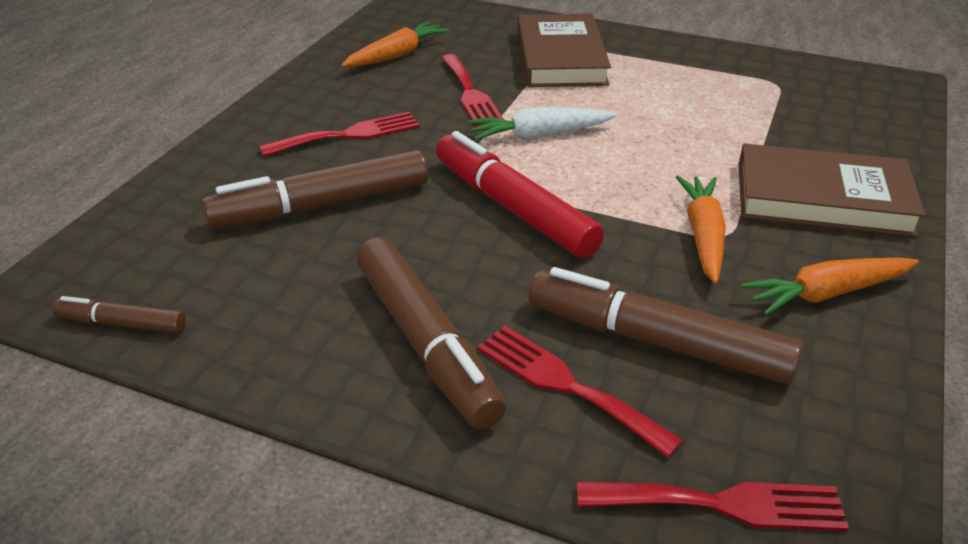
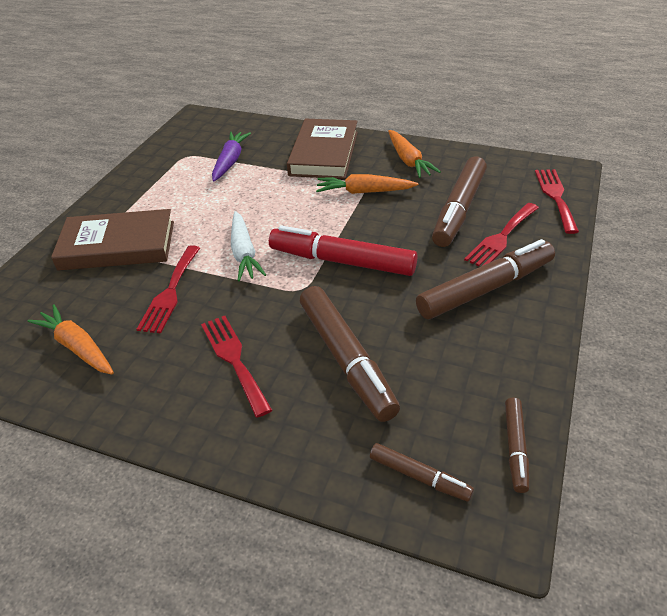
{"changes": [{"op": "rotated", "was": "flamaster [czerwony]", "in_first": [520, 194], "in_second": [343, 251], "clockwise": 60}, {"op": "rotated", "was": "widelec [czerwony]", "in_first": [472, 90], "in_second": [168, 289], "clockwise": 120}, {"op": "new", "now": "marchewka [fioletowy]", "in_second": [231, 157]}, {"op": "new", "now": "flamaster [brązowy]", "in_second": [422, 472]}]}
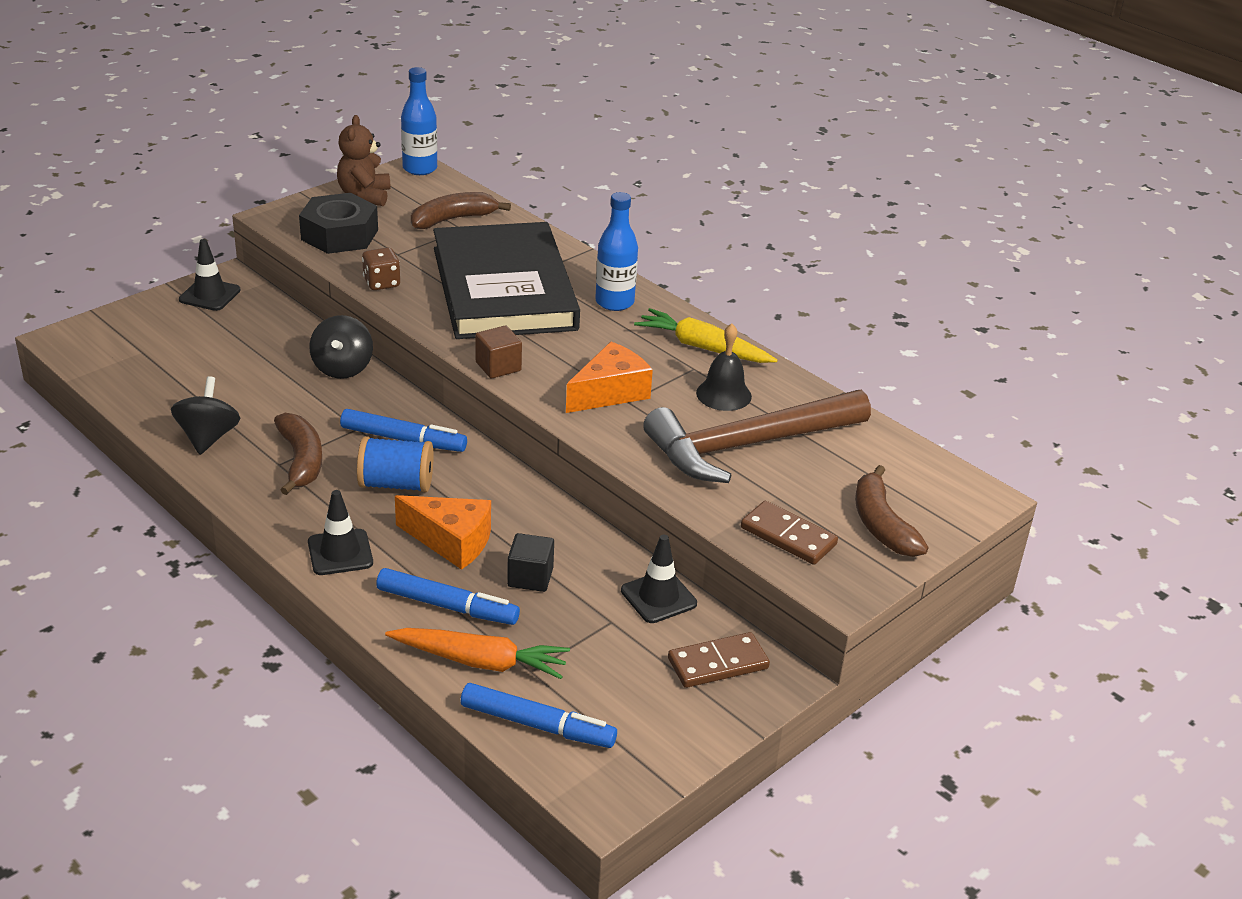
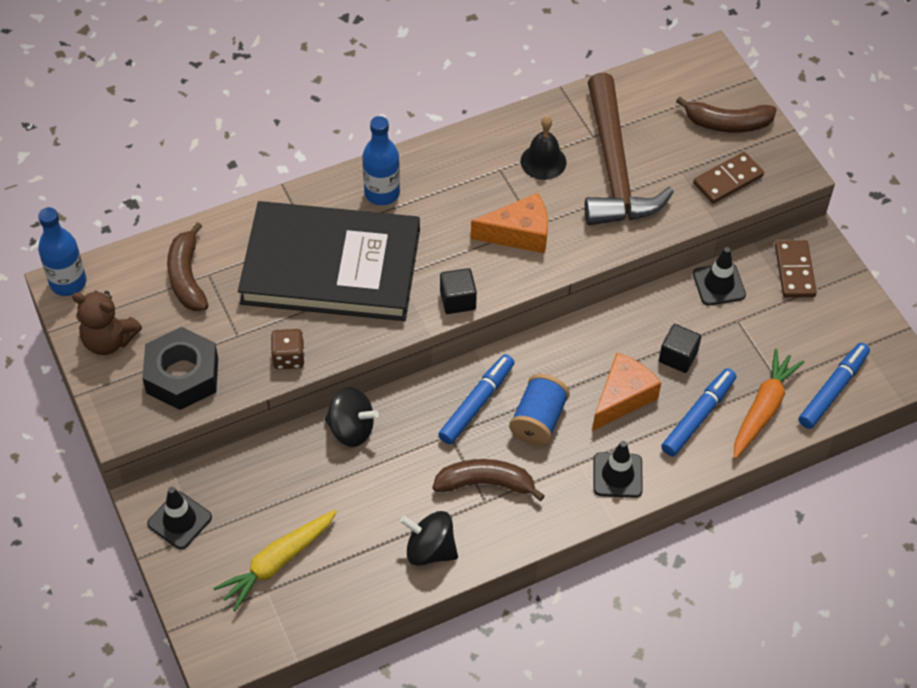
{"changes": [{"op": "repainted", "was": "sześcian [brązowy]", "now": "sześcian [czarny]", "in_first": [498, 352], "in_second": [458, 291]}, {"op": "rotated", "was": "ser [pomarańczowy]", "in_first": [609, 377], "in_second": [509, 223], "clockwise": 105}, {"op": "shifted", "was": "marchewka [żółty]", "in_first": [706, 335], "in_second": [275, 560]}]}
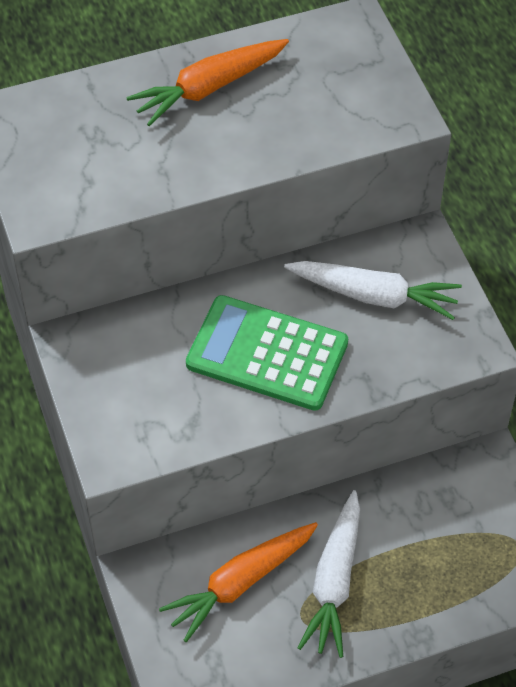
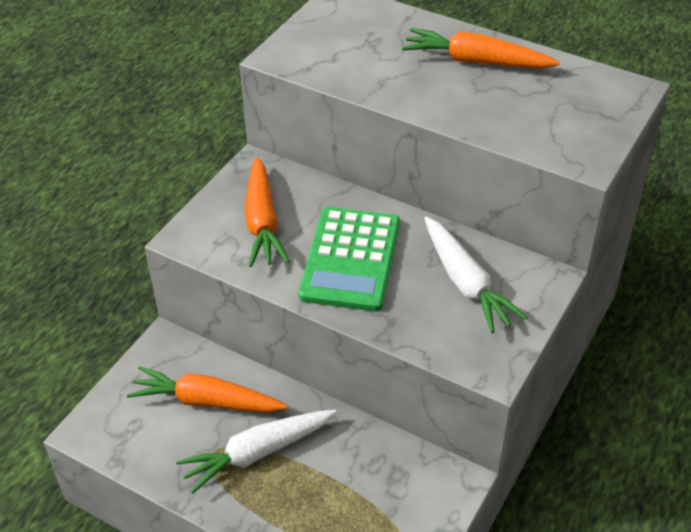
{"changes": [{"op": "rotated", "was": "kalkulator [zielony]", "in_first": [267, 353], "in_second": [349, 259], "clockwise": -150}, {"op": "new", "now": "marchewka [pomarańczowy]", "in_second": [267, 212]}]}
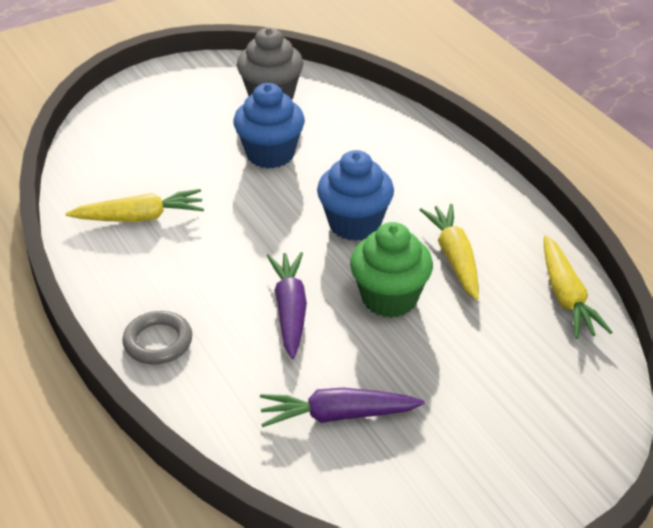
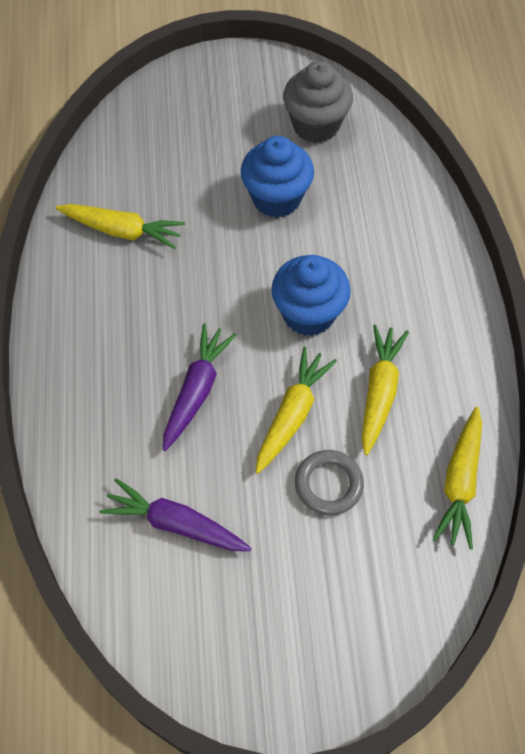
{"changes": [{"op": "shifted", "was": "pierścień [szary]", "in_first": [157, 337], "in_second": [329, 482]}, {"op": "swapped", "was": "muffinka [zielony]", "now": "marchewka [żółty]", "in_first": [391, 270], "in_second": [296, 410]}]}
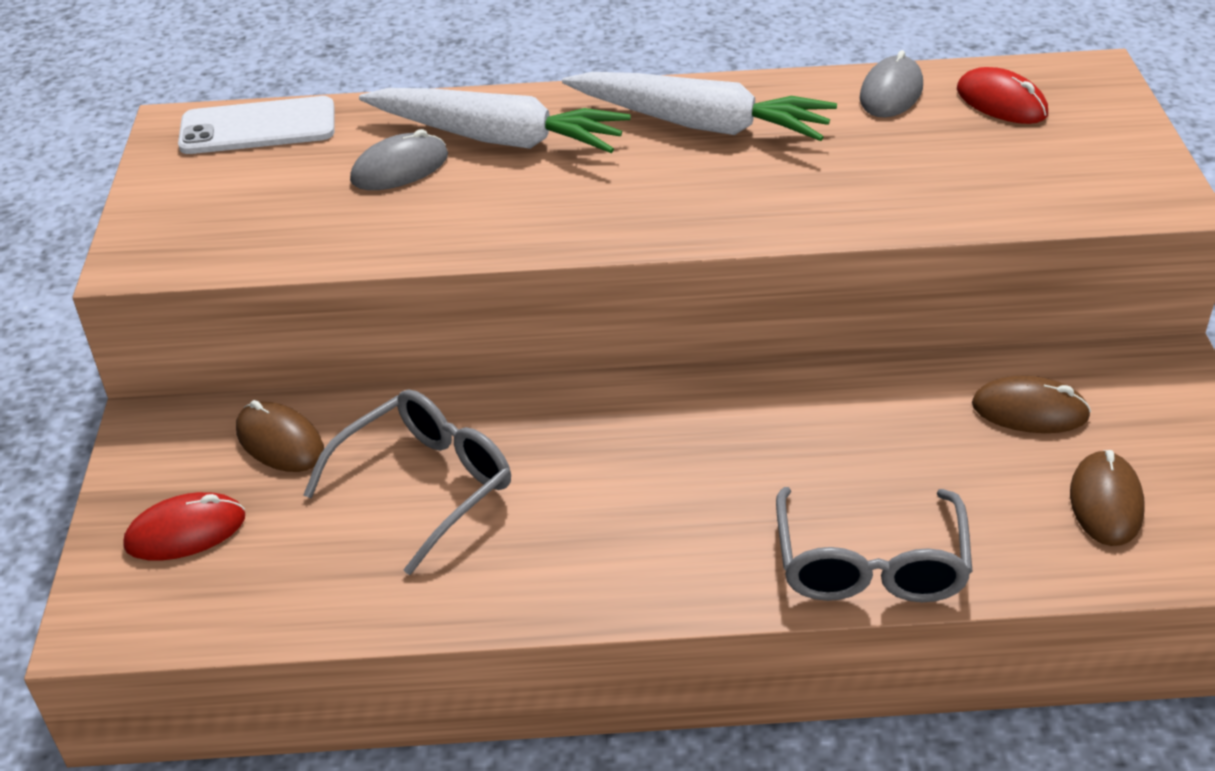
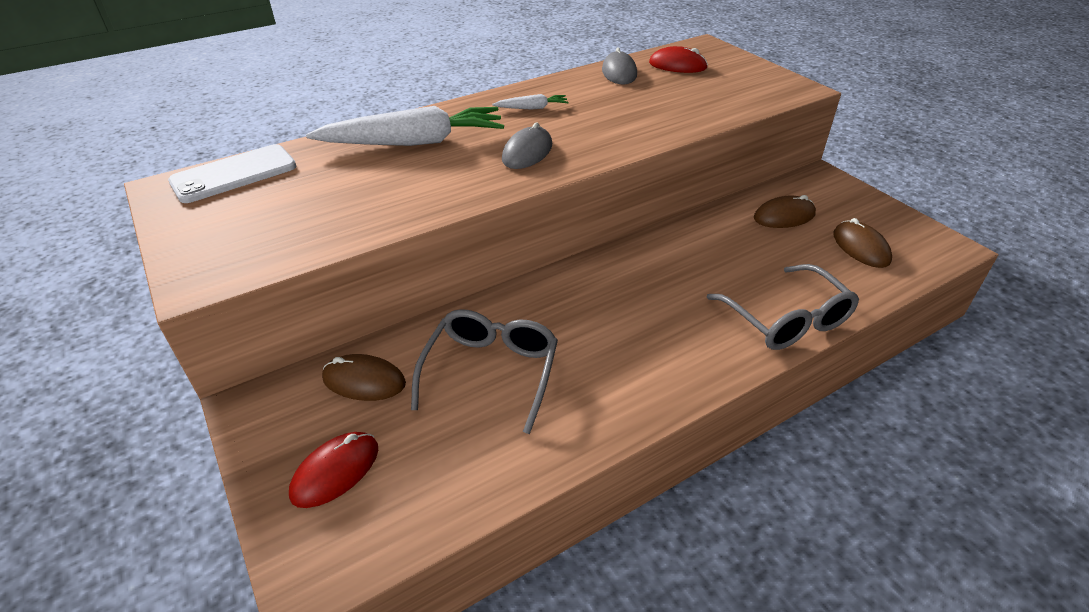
{"changes": [{"op": "shifted", "was": "myszka [szary]", "in_first": [399, 159], "in_second": [527, 146]}, {"op": "scaled", "was": "marchewka [biały]", "in_first": [699, 106], "in_second": [530, 101], "ratio": 0.43}]}
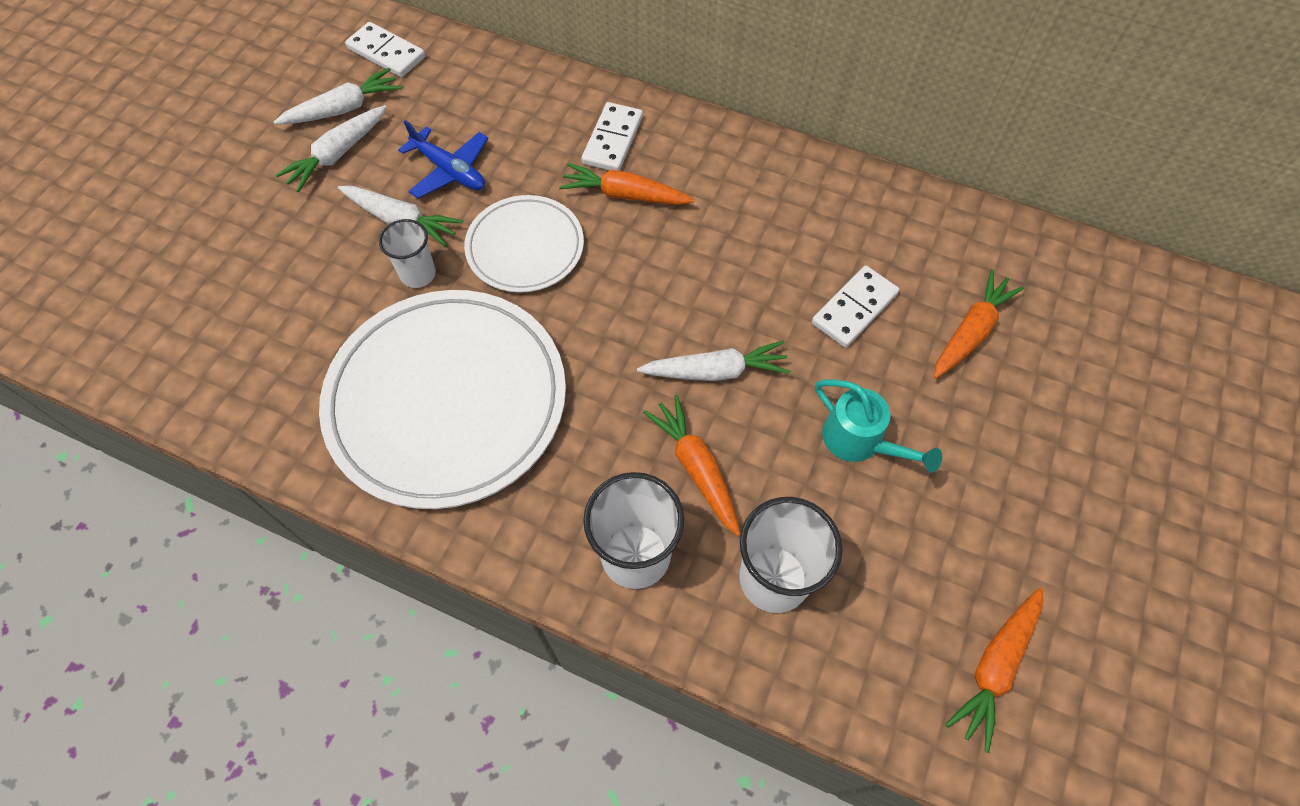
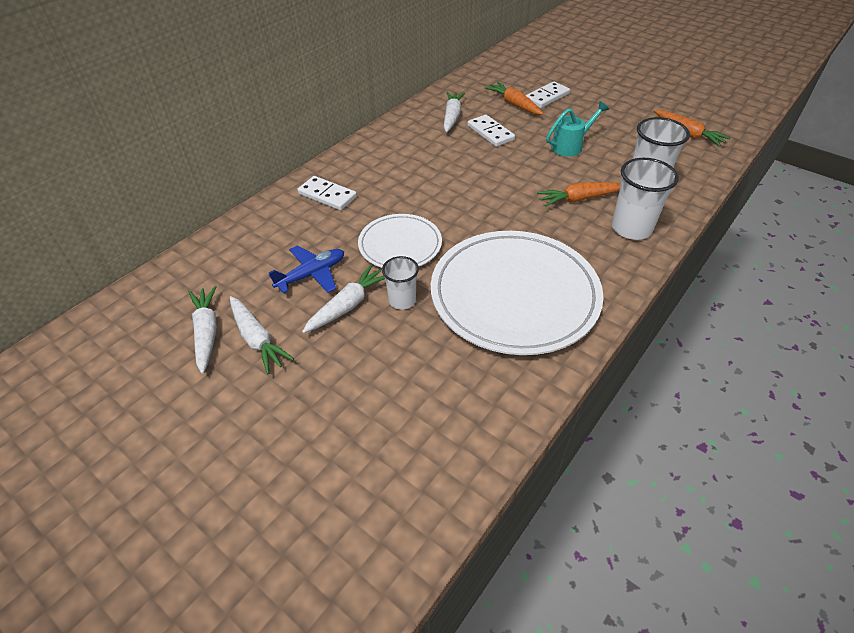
{"changes": [{"op": "shifted", "was": "kostka domina [biały]", "in_first": [385, 49], "in_second": [548, 95]}, {"op": "gone", "was": "marchewka [pomarańczowy]", "in_first": [627, 184]}, {"op": "shifted", "was": "marchewka [biały]", "in_first": [714, 360], "in_second": [454, 112]}]}
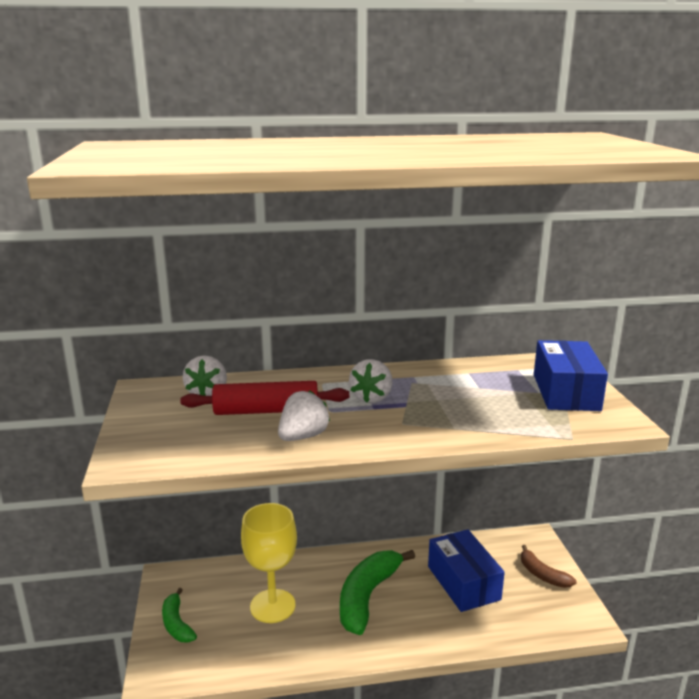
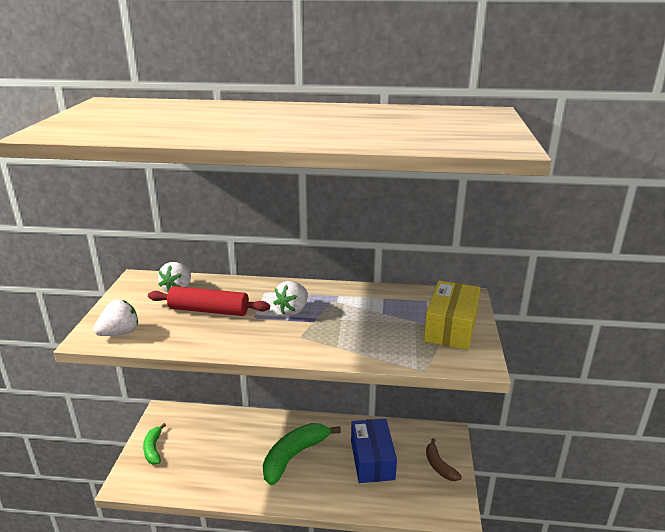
{"changes": [{"op": "gone", "was": "kielich [żółty]", "in_first": [269, 563]}, {"op": "shifted", "was": "truskawka [biały]", "in_first": [304, 415], "in_second": [115, 317]}, {"op": "repainted", "was": "pudełko [niebieski]", "now": "pudełko [żółty]", "in_first": [571, 375], "in_second": [452, 315]}]}
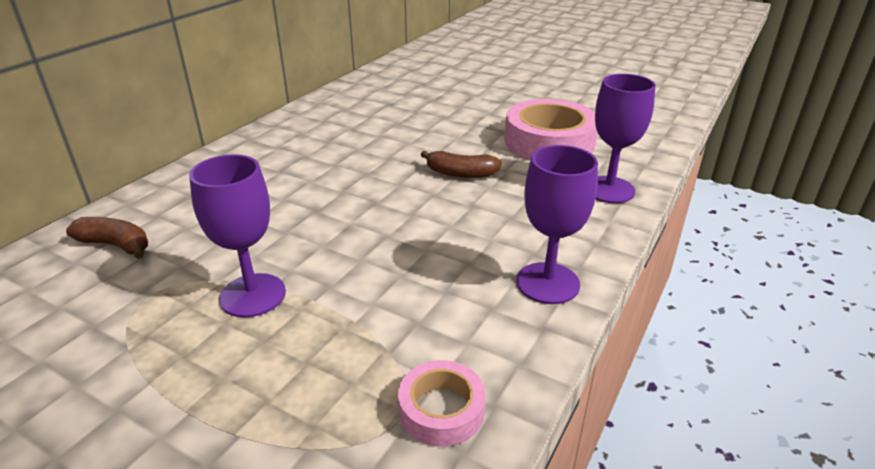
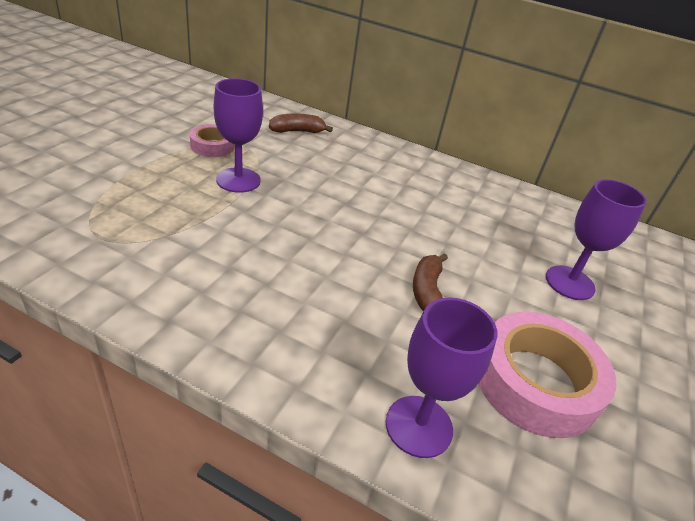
{"changes": [{"op": "rotated", "was": "banan [brązowy]", "in_first": [107, 238], "in_second": [301, 123], "clockwise": -120}, {"op": "shifted", "was": "taśma klejąca [różowy]", "in_first": [442, 403], "in_second": [212, 140]}, {"op": "shifted", "was": "kielich [fioletowy]", "in_first": [557, 224], "in_second": [596, 239]}]}
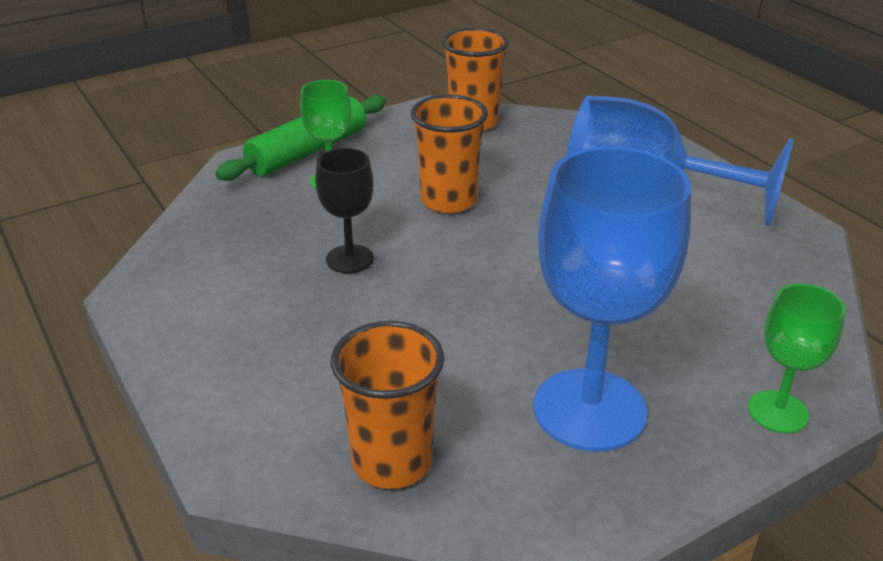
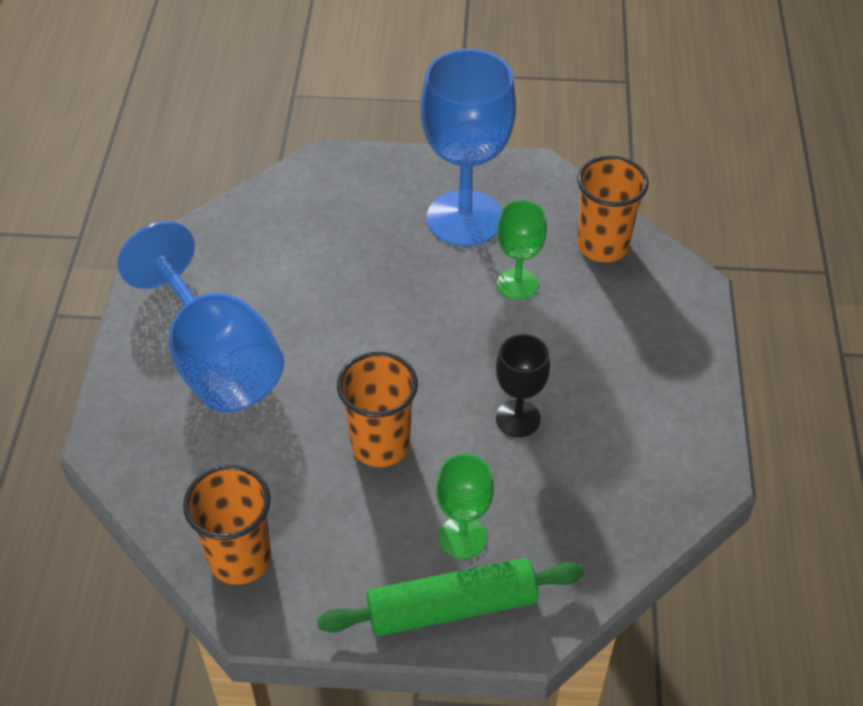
{"changes": [{"op": "shifted", "was": "kielich [zielony]", "in_first": [796, 358], "in_second": [522, 250]}]}
